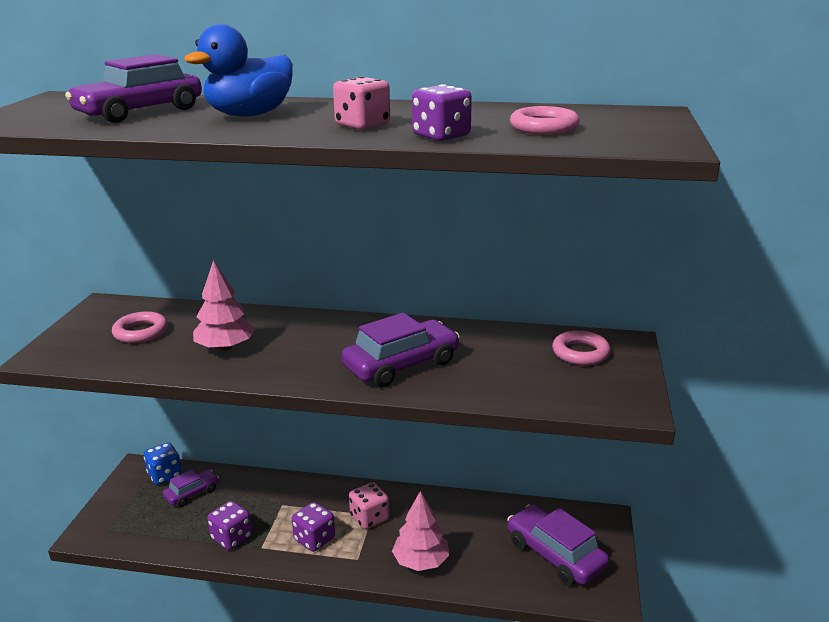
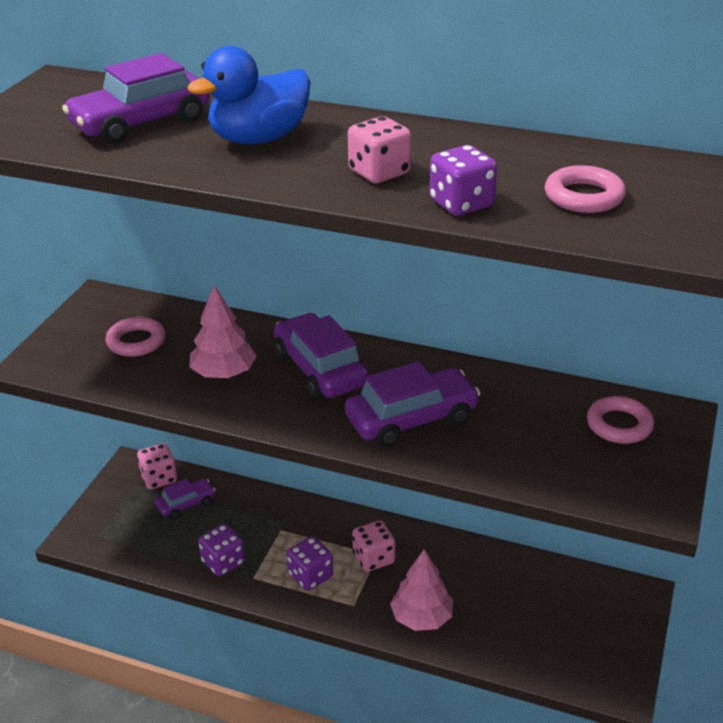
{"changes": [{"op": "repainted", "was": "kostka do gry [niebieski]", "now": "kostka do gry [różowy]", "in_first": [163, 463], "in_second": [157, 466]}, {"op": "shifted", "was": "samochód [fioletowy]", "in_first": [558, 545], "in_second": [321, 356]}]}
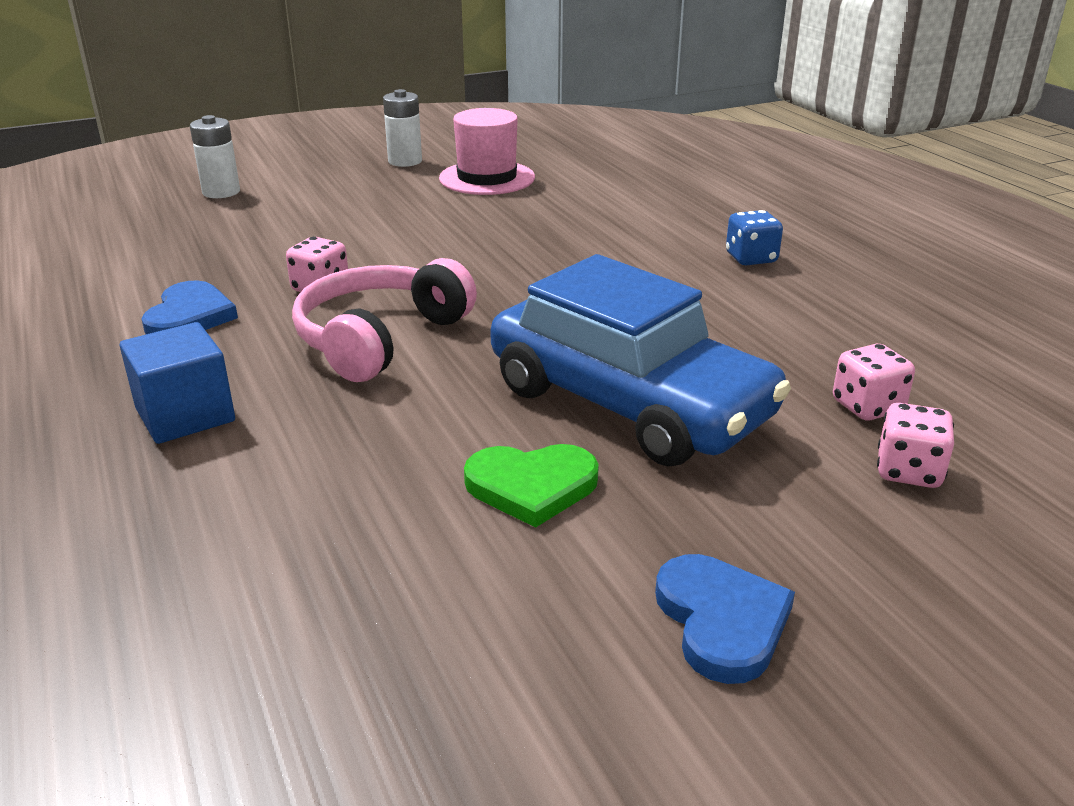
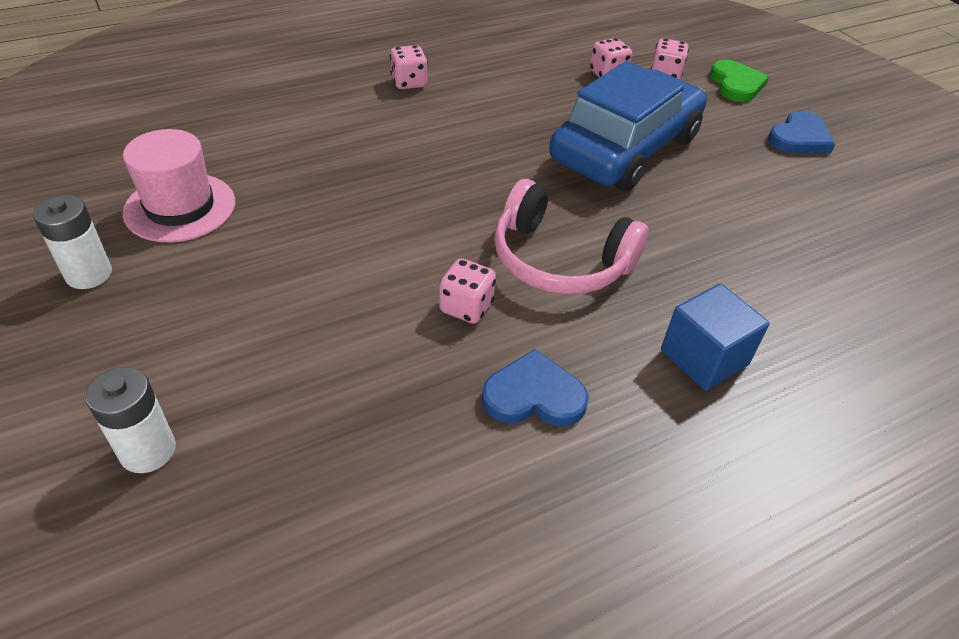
{"changes": [{"op": "shifted", "was": "serce [zielony]", "in_first": [531, 486], "in_second": [739, 80]}, {"op": "rotated", "was": "serce [niebieski]", "in_first": [725, 619], "in_second": [801, 132], "clockwise": 150}, {"op": "repainted", "was": "kostka do gry [niebieski]", "now": "kostka do gry [różowy]", "in_first": [754, 237], "in_second": [409, 67]}]}
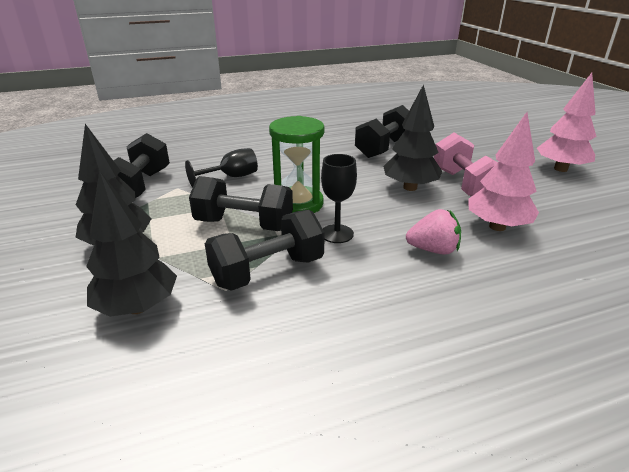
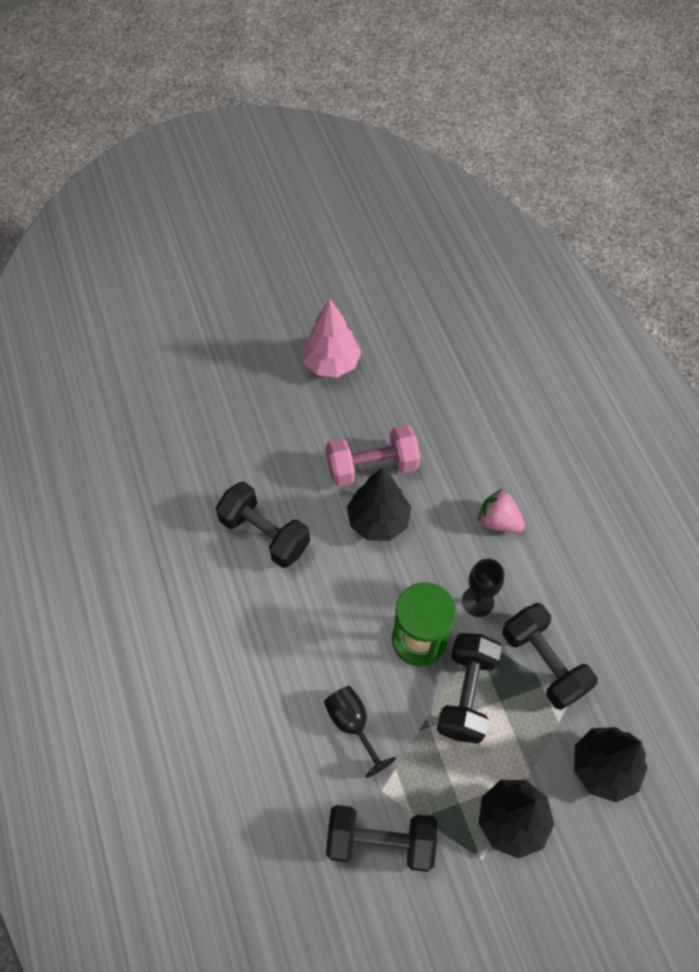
{"changes": [{"op": "rotated", "was": "truskawka [różowy]", "in_first": [433, 232], "in_second": [501, 511], "clockwise": -60}, {"op": "gone", "was": "drzewko [różowy]", "in_first": [503, 171]}]}
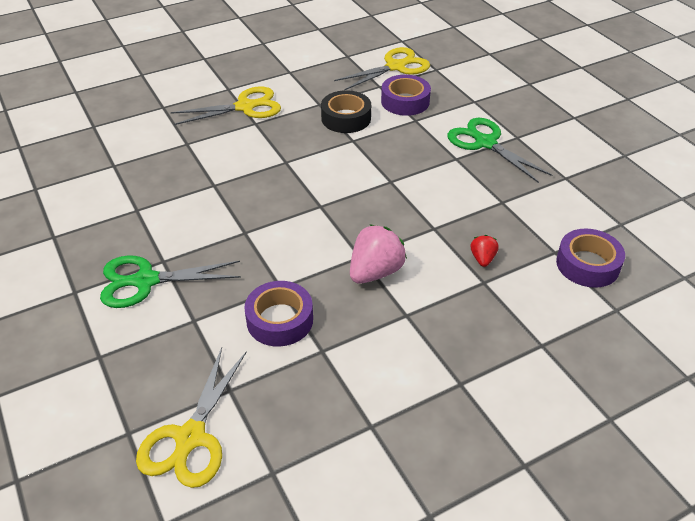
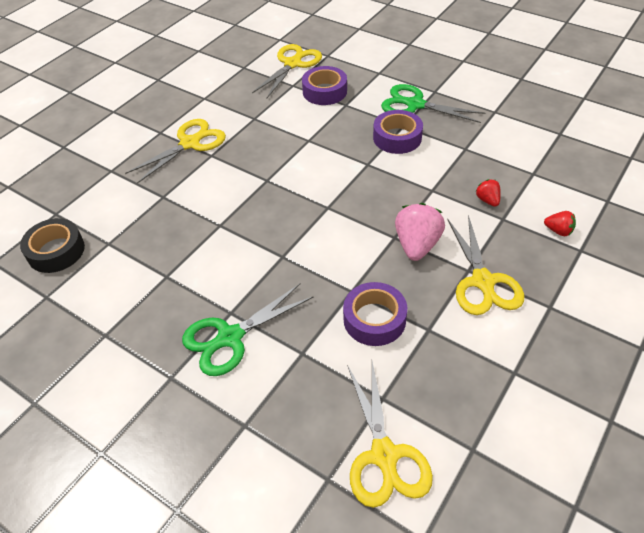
{"changes": [{"op": "shifted", "was": "taśma klejąca [czarny]", "in_first": [346, 111], "in_second": [52, 245]}, {"op": "shifted", "was": "taśma klejąca [fioletowy]", "in_first": [590, 258], "in_second": [398, 132]}, {"op": "new", "now": "nożyczki [żółty]", "in_second": [485, 265]}, {"op": "new", "now": "truskawka [czerwony]", "in_second": [560, 223]}]}
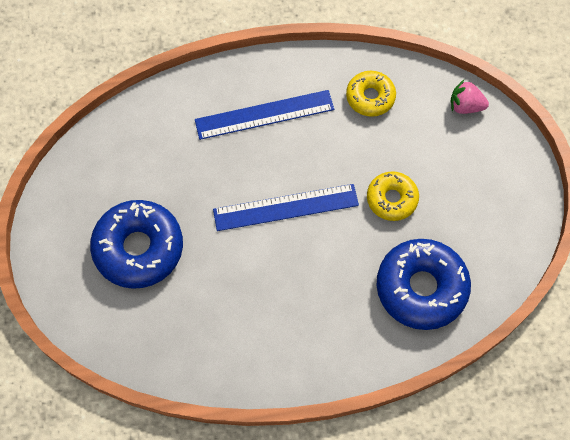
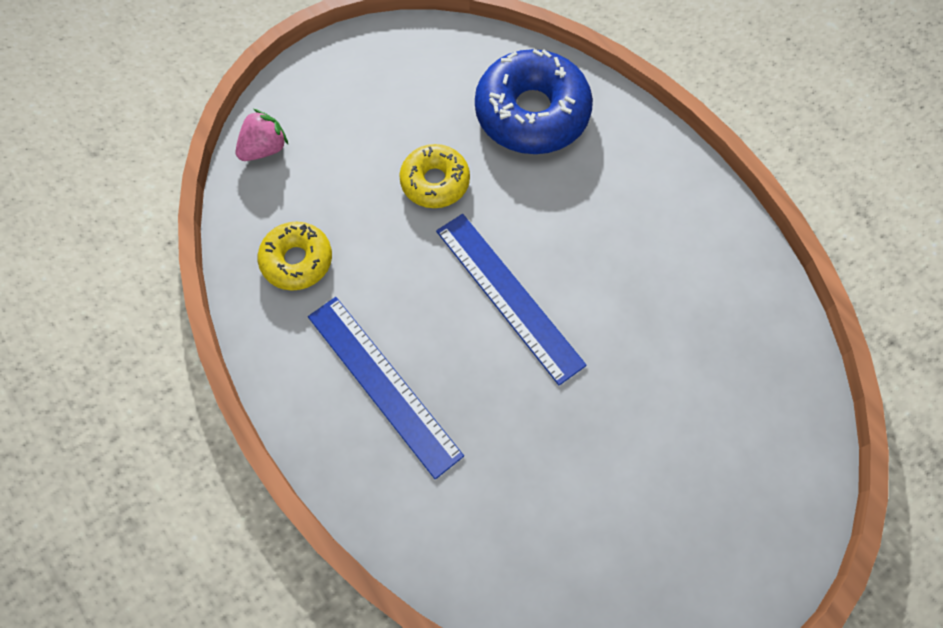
{"changes": [{"op": "gone", "was": "donut [niebieski]", "in_first": [136, 244]}, {"op": "rotated", "was": "truskawka [różowy]", "in_first": [470, 97], "in_second": [262, 135], "clockwise": -120}]}
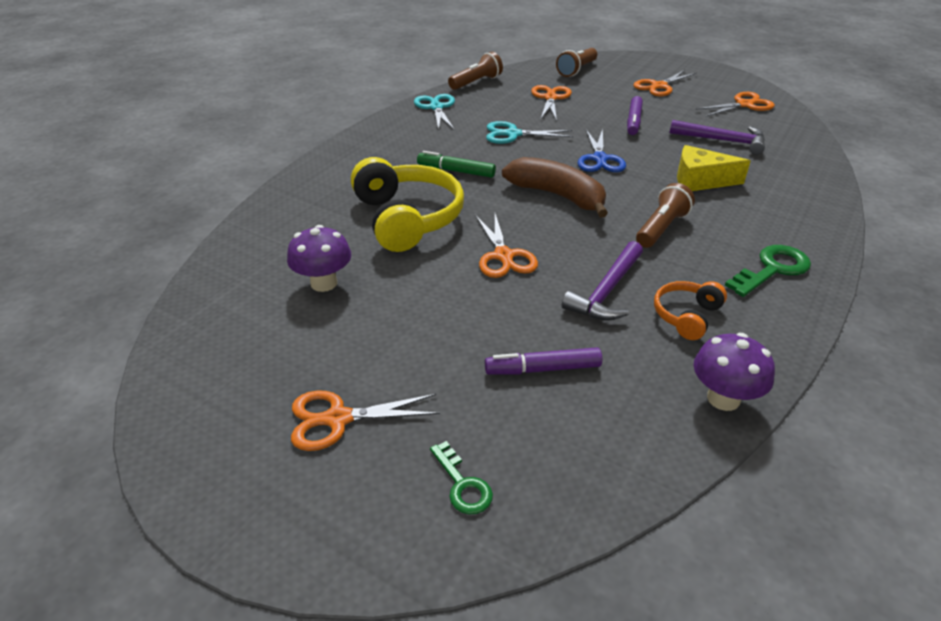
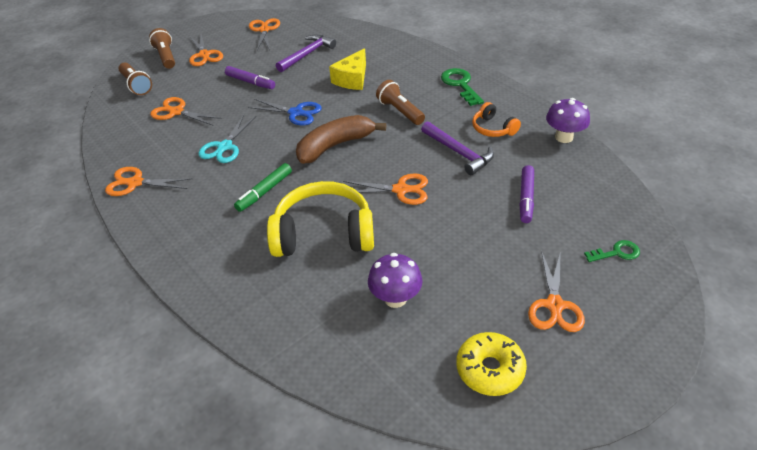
{"changes": [{"op": "repainted", "was": "nożyczki [turkusowy]", "now": "nożyczki [pomarańczowy]", "in_first": [434, 112], "in_second": [148, 181]}, {"op": "shifted", "was": "latarka [brązowy]", "in_first": [475, 71], "in_second": [162, 48]}, {"op": "new", "now": "donut [żółty]", "in_second": [492, 364]}]}
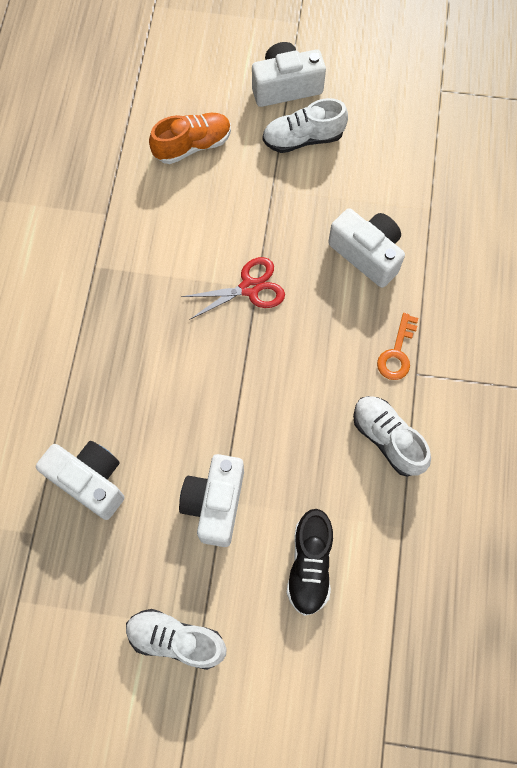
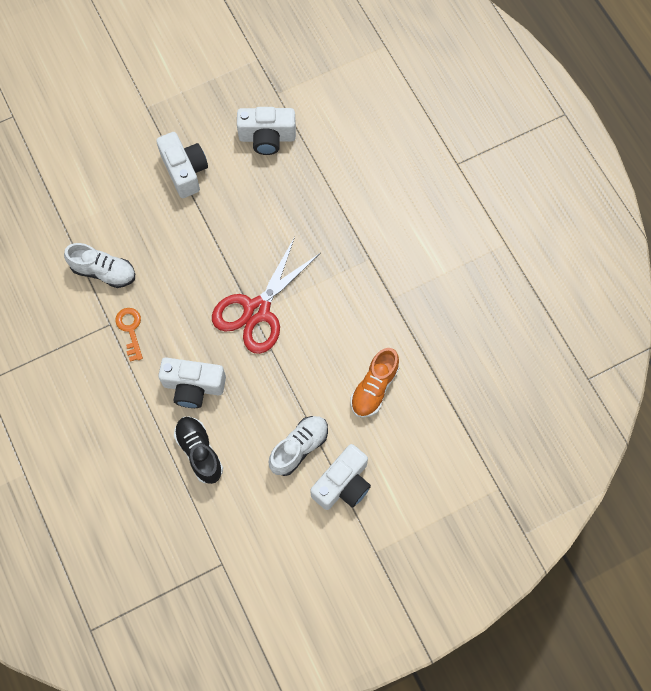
{"changes": [{"op": "gone", "was": "but [biały]", "in_first": [176, 639]}, {"op": "scaled", "was": "nożyczki [czerwony]", "in_first": [233, 288], "in_second": [266, 295], "ratio": 1.59}, {"op": "shifted", "was": "but [czarny]", "in_first": [309, 562], "in_second": [198, 450]}]}
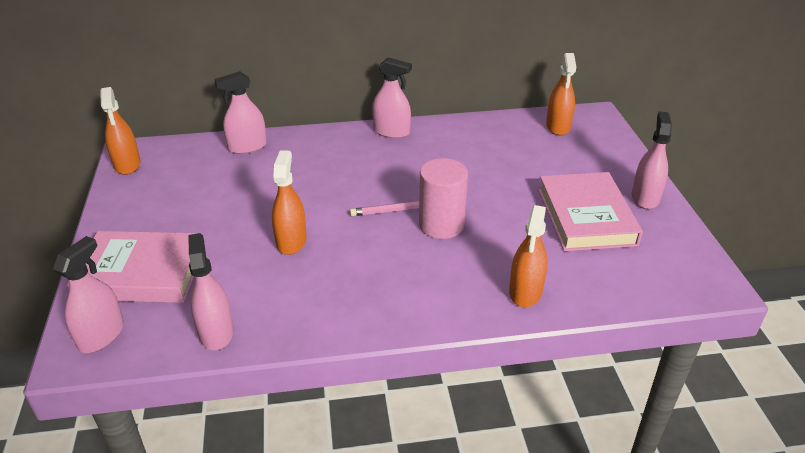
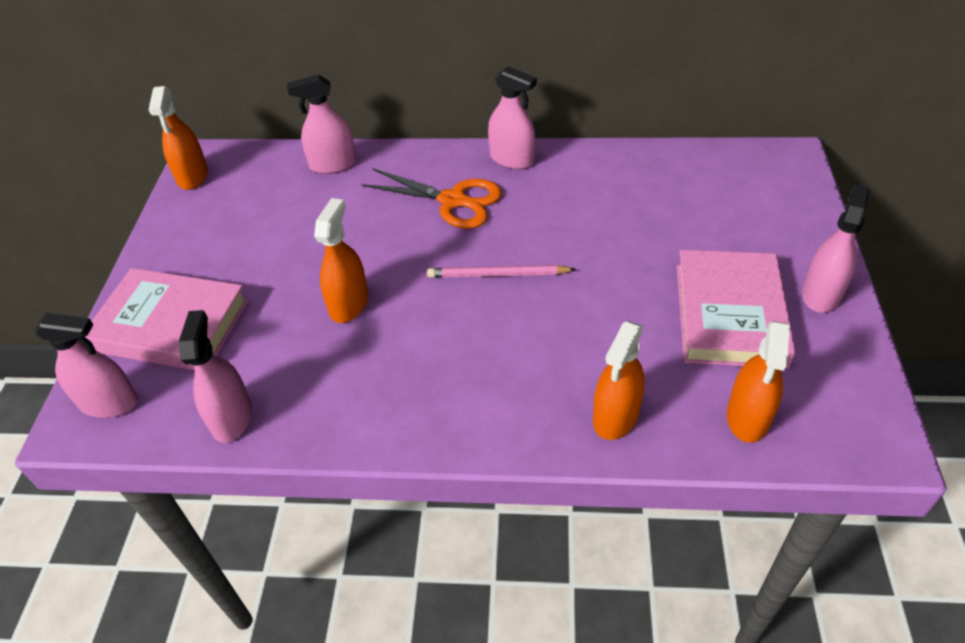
{"changes": [{"op": "rotated", "was": "spryskiwacz [różowy]", "in_first": [88, 294], "in_second": [86, 365], "clockwise": 60}, {"op": "gone", "was": "walec [różowy]", "in_first": [443, 198]}, {"op": "shifted", "was": "spryskiwacz [pomarańczowy]", "in_first": [561, 94], "in_second": [758, 382]}, {"op": "new", "now": "nożyczki [pomarańczowy]", "in_second": [431, 199]}]}
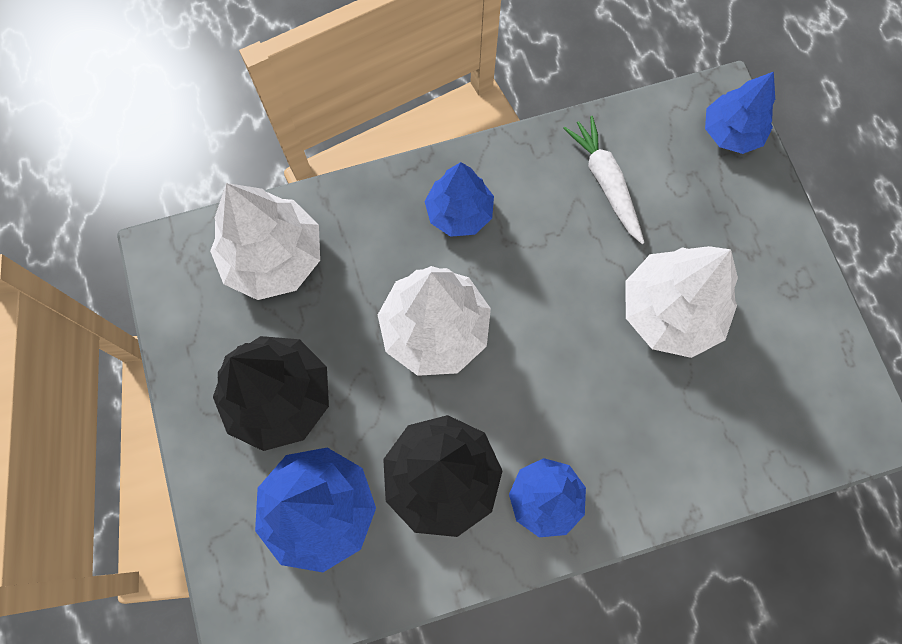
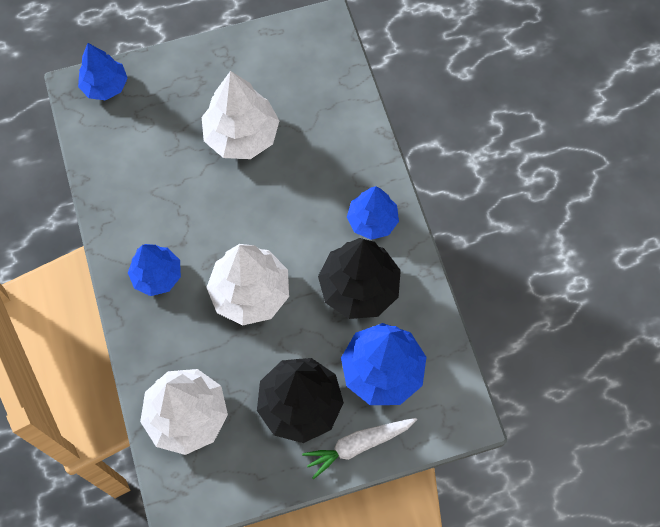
{"changes": [{"op": "shifted", "was": "marchewka [biały]", "in_first": [603, 180], "in_second": [359, 448]}]}
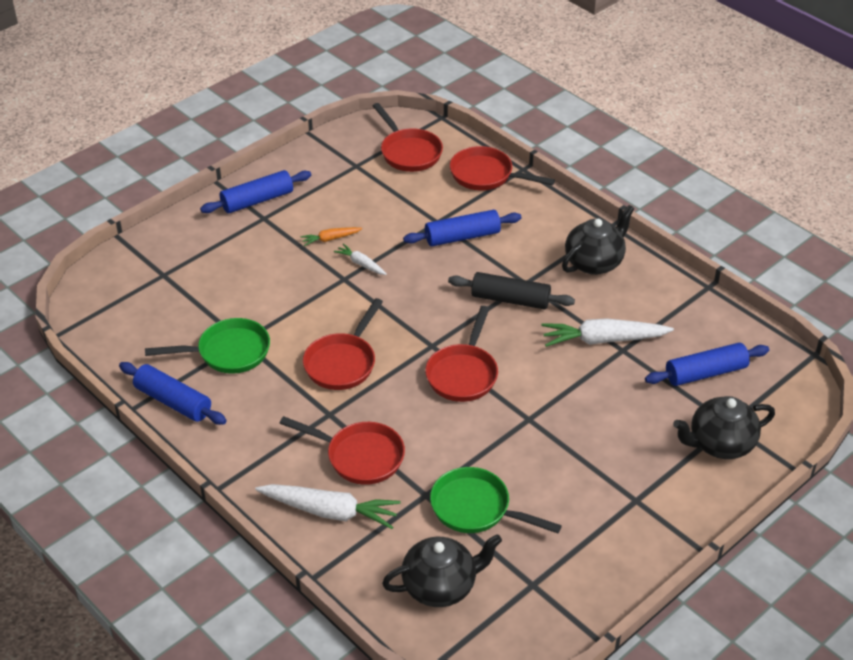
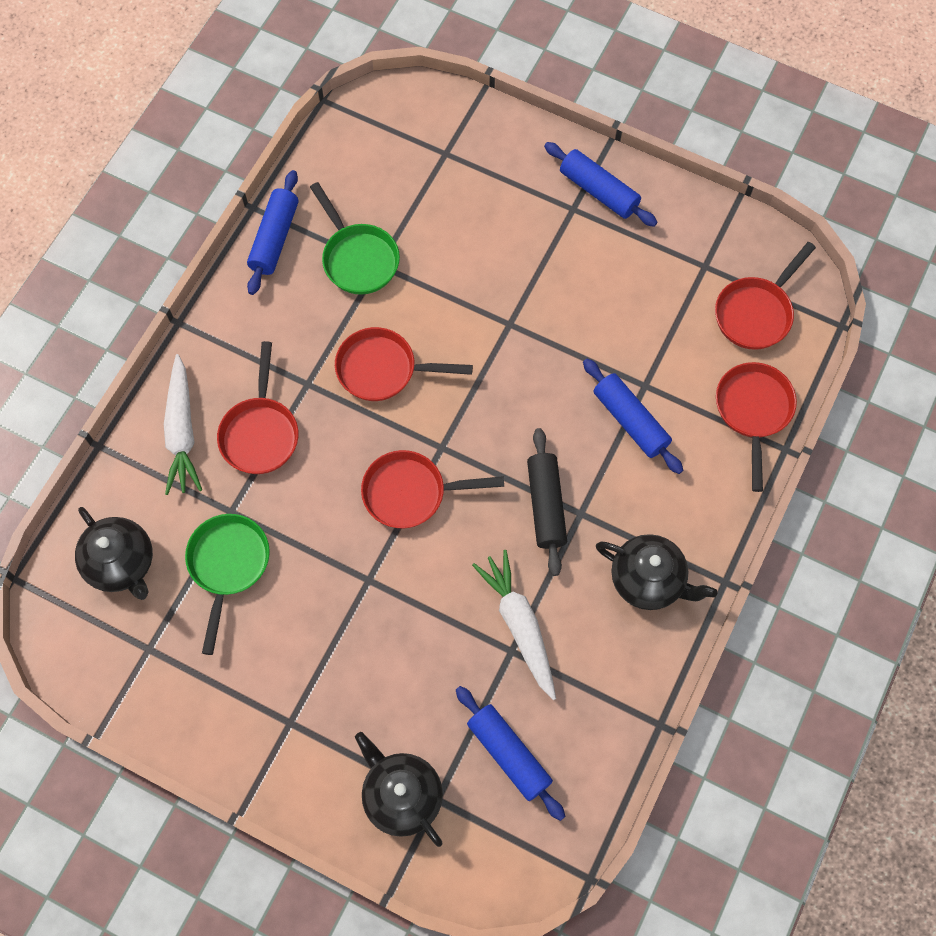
{"changes": [{"op": "gone", "was": "marchewka [pomarańczowy]", "in_first": [331, 236]}, {"op": "gone", "was": "marchewka [biały]", "in_first": [360, 259]}]}
